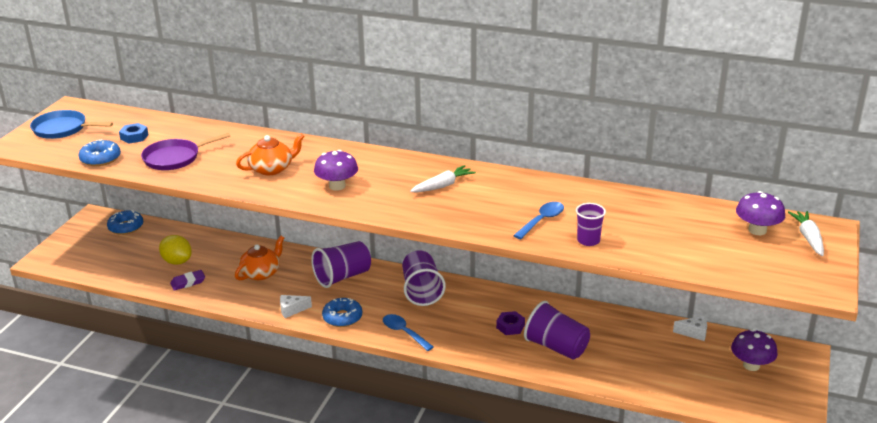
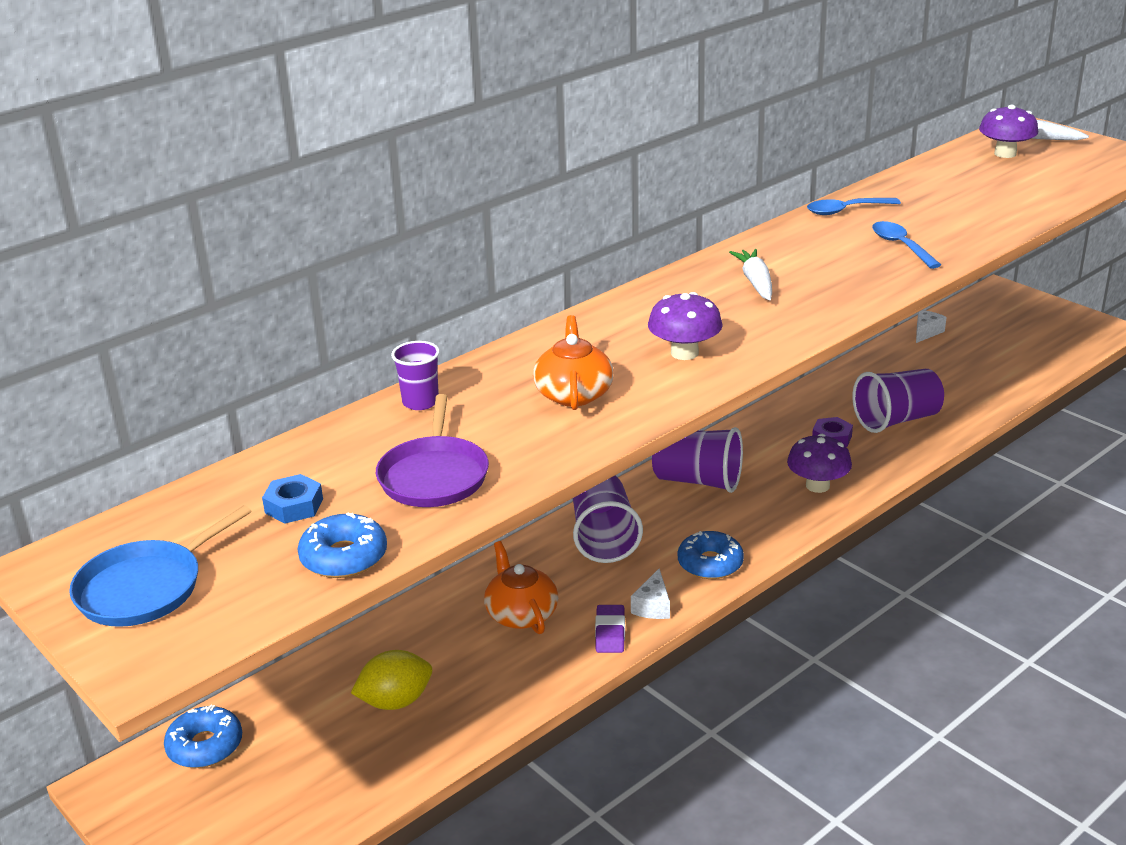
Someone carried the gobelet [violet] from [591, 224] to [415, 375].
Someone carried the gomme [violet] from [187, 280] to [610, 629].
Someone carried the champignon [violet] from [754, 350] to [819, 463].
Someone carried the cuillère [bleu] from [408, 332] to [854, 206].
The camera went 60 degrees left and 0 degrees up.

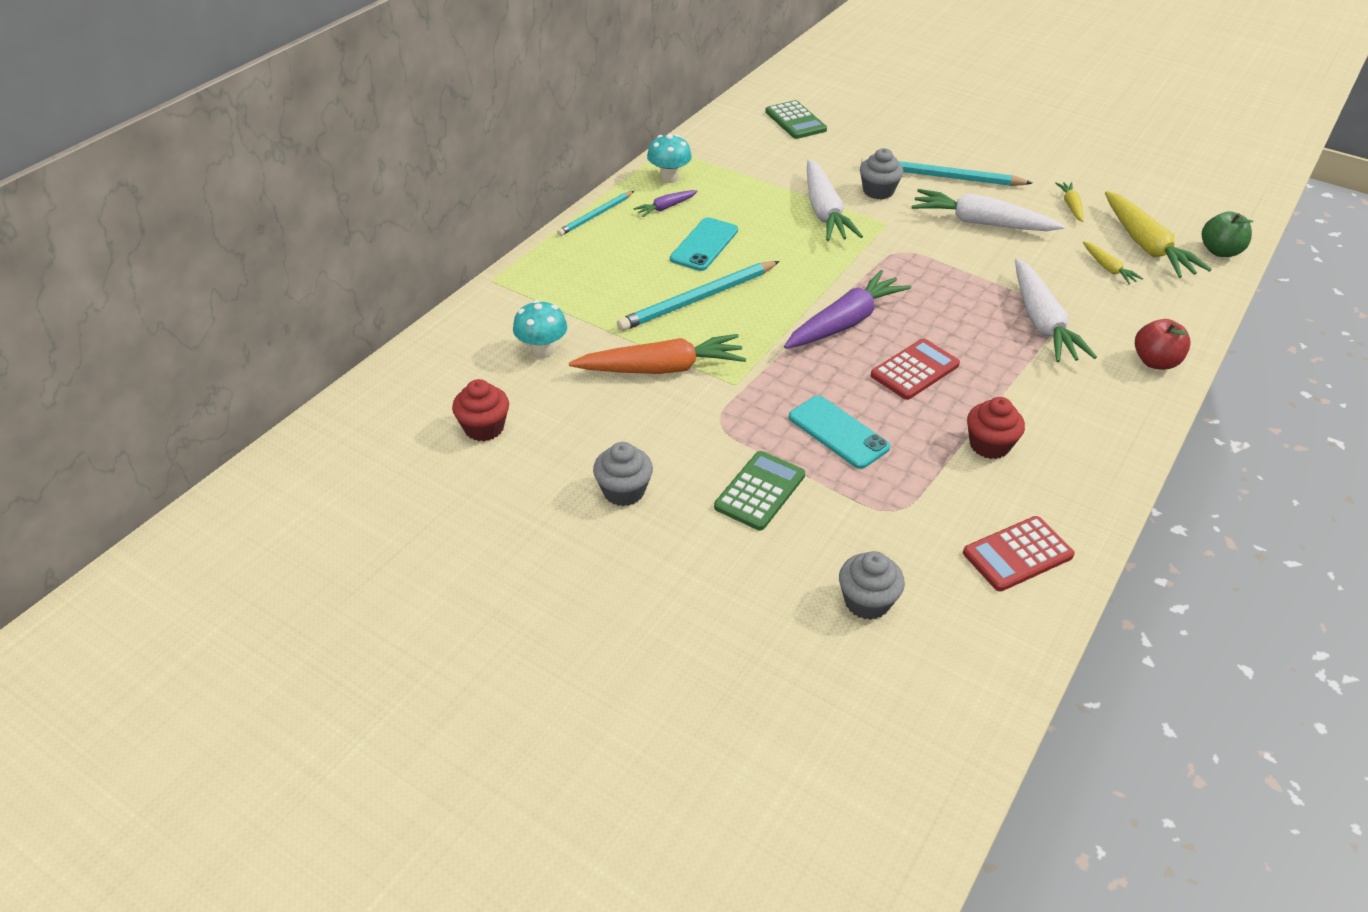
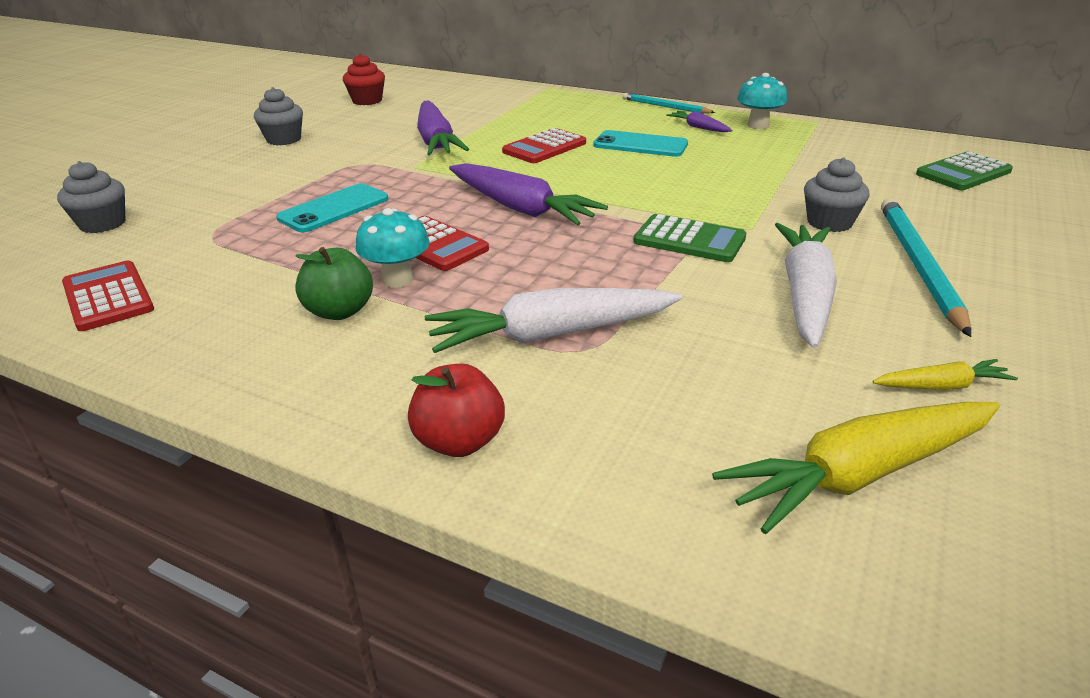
Someone carried the pomme [vert] from [1227, 234] to [334, 283].
Someone carried the champignon [turquoise] from [540, 329] to [392, 248].
Someone repainted the carotte [orange] at [657, 354], which became the carotte [violet] at [443, 127].
Someone swapped the crayon [turquoise] at [698, 296] for the calculatrice [rouge] at [544, 145].
Someone carried the calculatrice [vert] from [759, 491] to [689, 238].
Someone took away the carotte [blanc] at [835, 200].
Someone took away the muffin [rouge] at [996, 428].
Someone took away the carotte [jaune] at [1113, 262].
The camera went 85 degrees right and 10 degrees down.

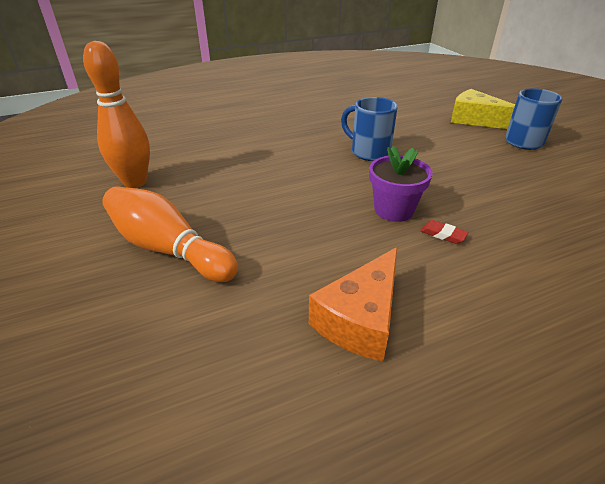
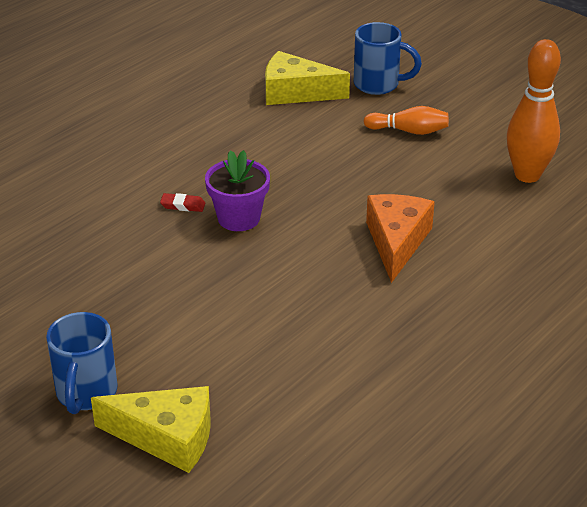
Someone put down the fromage [jaune] at [307, 78].
Someone carried the tasse [bleu] from [369, 129] to [388, 58].
Someone scaled the quille [orange] at [170, 234] by 0.58.
Someone carried the fromage [orange] from [353, 304] to [400, 238].
The camera went 155 degrees right and 0 degrees up.

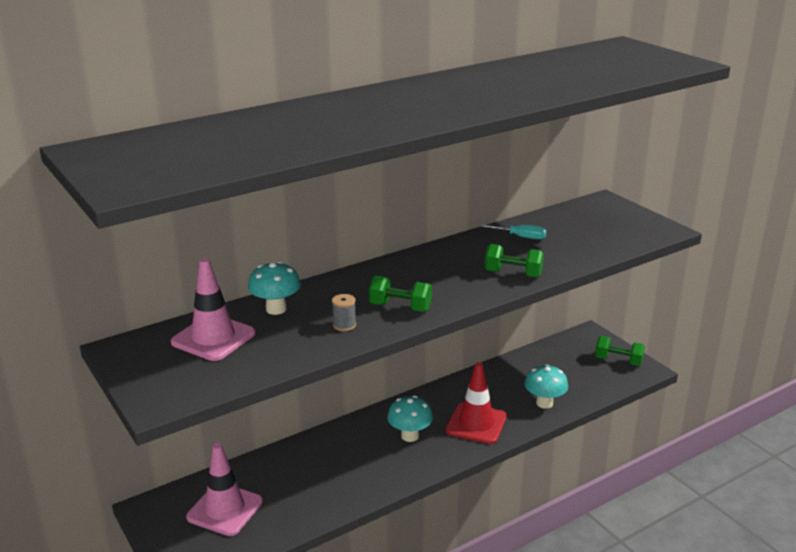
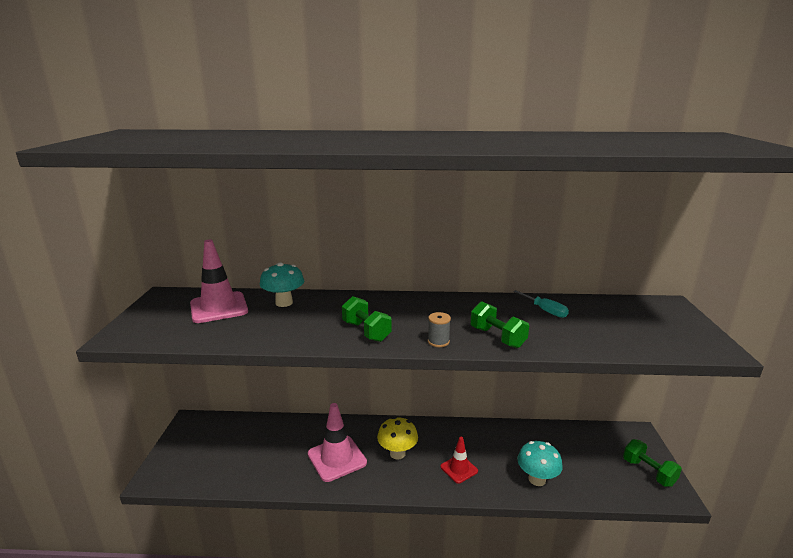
Someone carried the cône de chantier [rose] from [224, 489] to [337, 442].
Someone repainted the champignon [turquoise] at [410, 418], which became the champignon [jaune] at [397, 438].
Someone carried the bobine [gris] from [344, 312] to [439, 329].
Someone scaled the cône de chantier [rouge] at [476, 403] by 0.59.
The camera went 35 degrees right and 5 degrees down.

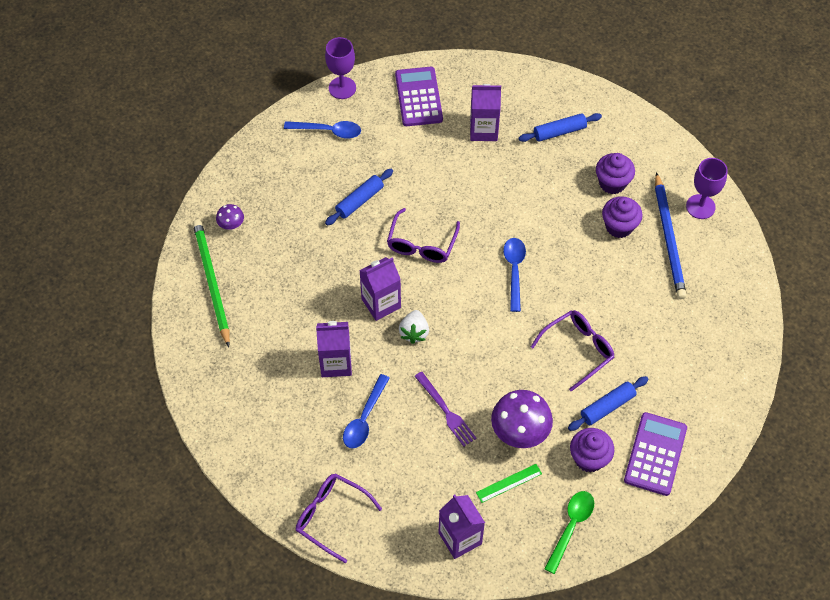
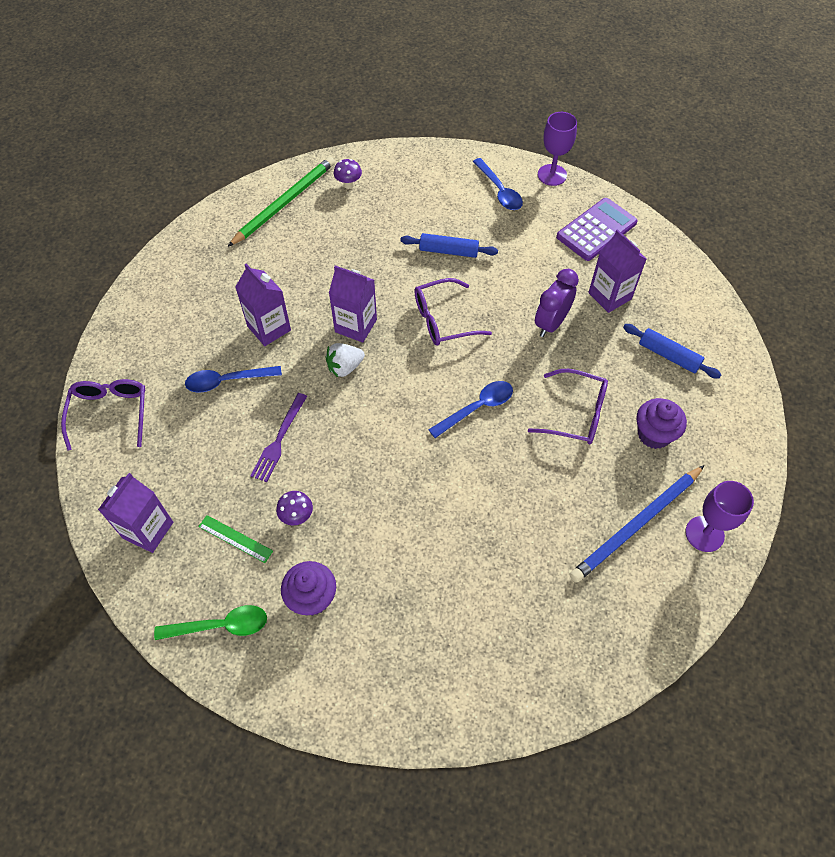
Someone scaled the champignon [violet] at [522, 419] by 0.50.
Someone carried the lunettes [violet] from [572, 351] to [568, 406].
Someone put down the réveil [violet] at [557, 303].
Someone took away the rouleau à pâtisserie [bleu] at [608, 403].
Someone took away the muffin [violet] at [622, 217].
Someone took away the calculatrice [violet] at [655, 454].
The camera went 55 degrees right and 0 degrees up.

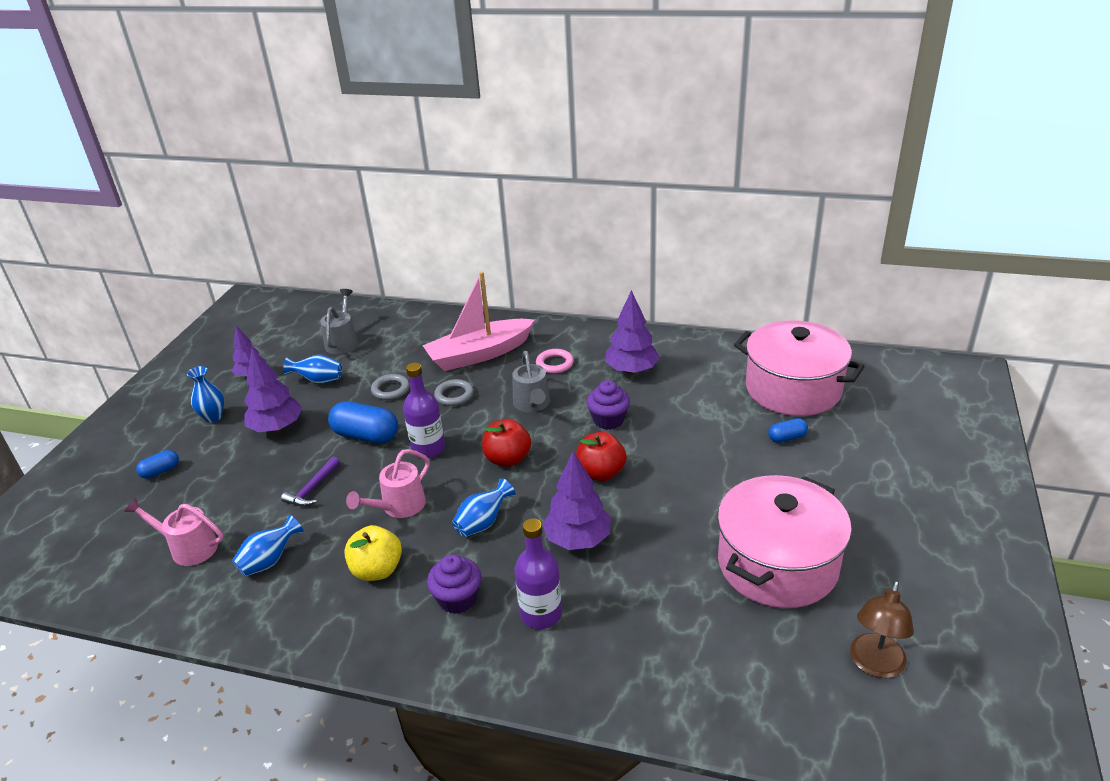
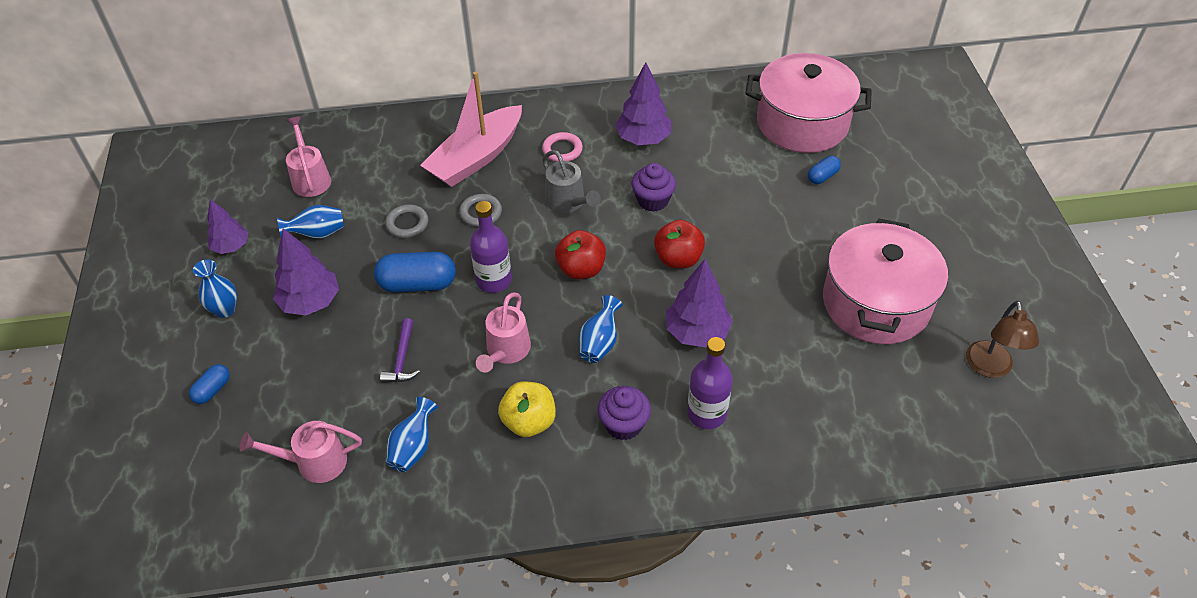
Someone repainted the arrosoir [gris] at [339, 321], which became the arrosoir [rose] at [308, 157].
The camera went 25 degrees left and 15 degrees up.

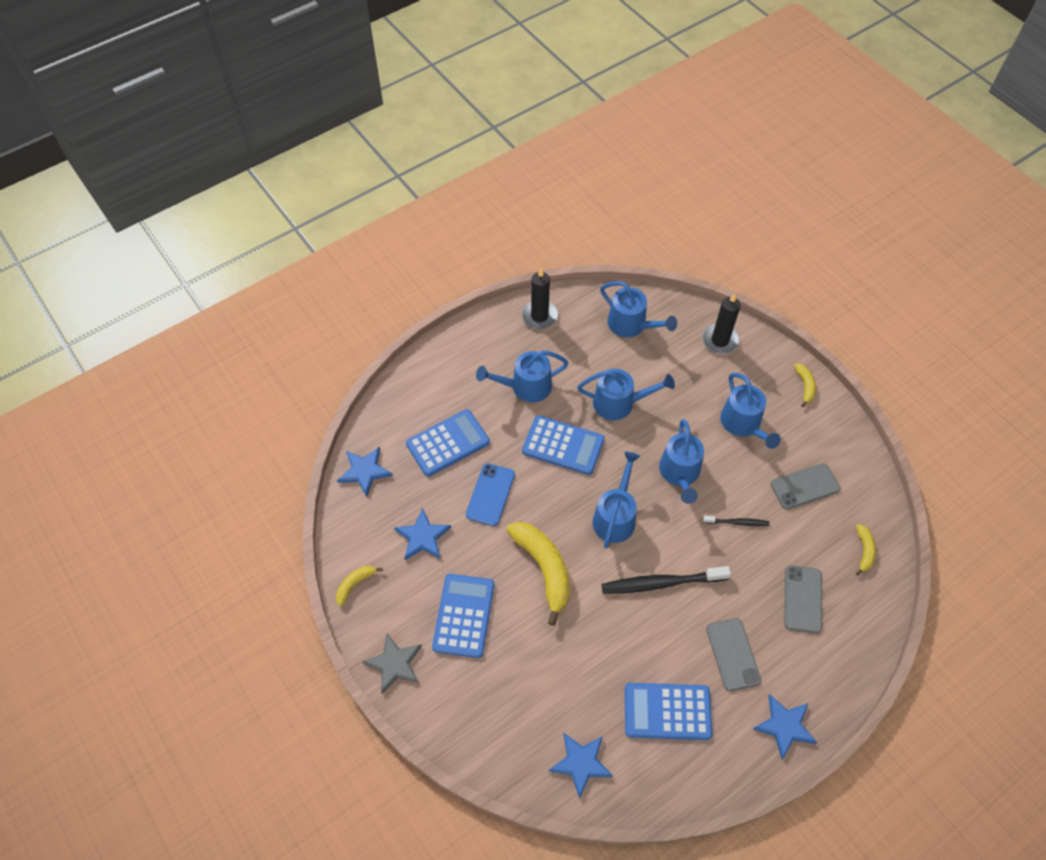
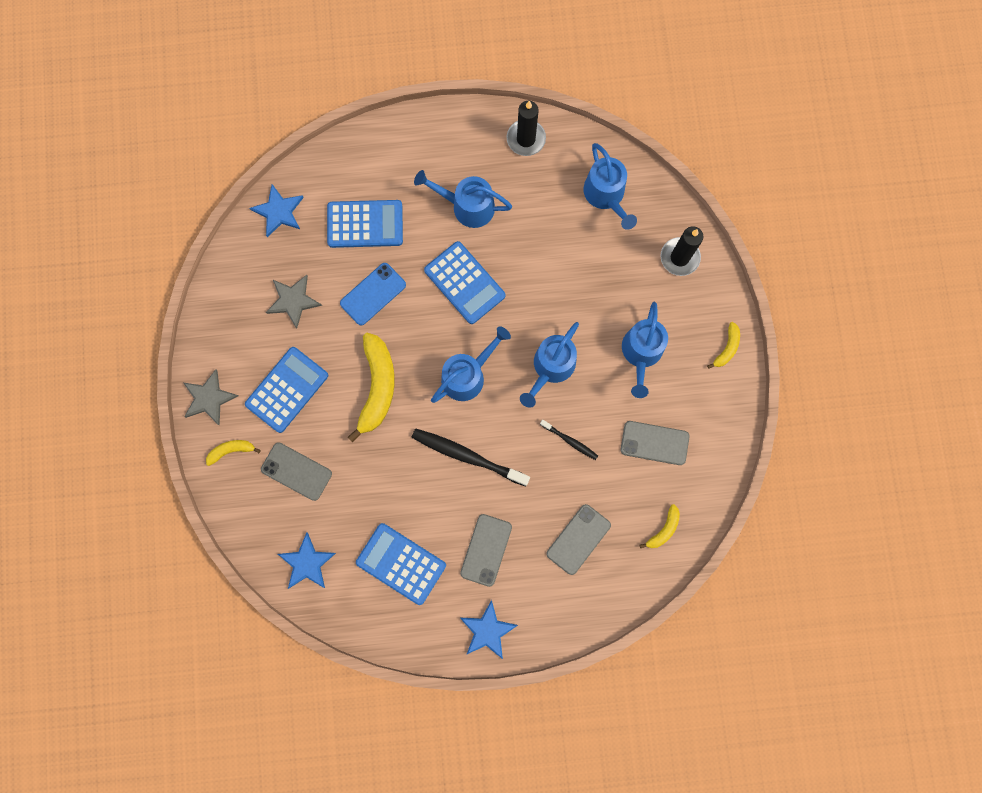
Someone carried the banane [jaune] from [359, 586] to [233, 453].
Someone put down the téléphone [gris] at [296, 471].
Someone repainted the étoile [bleu] at [422, 534], which became the étoile [gris] at [294, 302].
Someone took away the arrosoir [bleu] at [626, 394].
The camera went 30 degrees right and 20 degrees up.

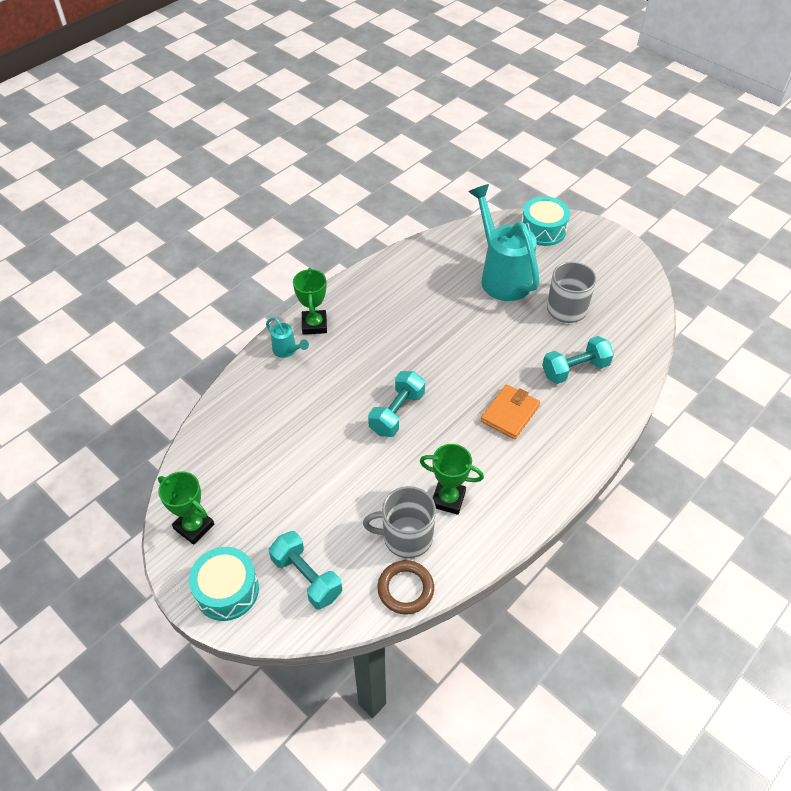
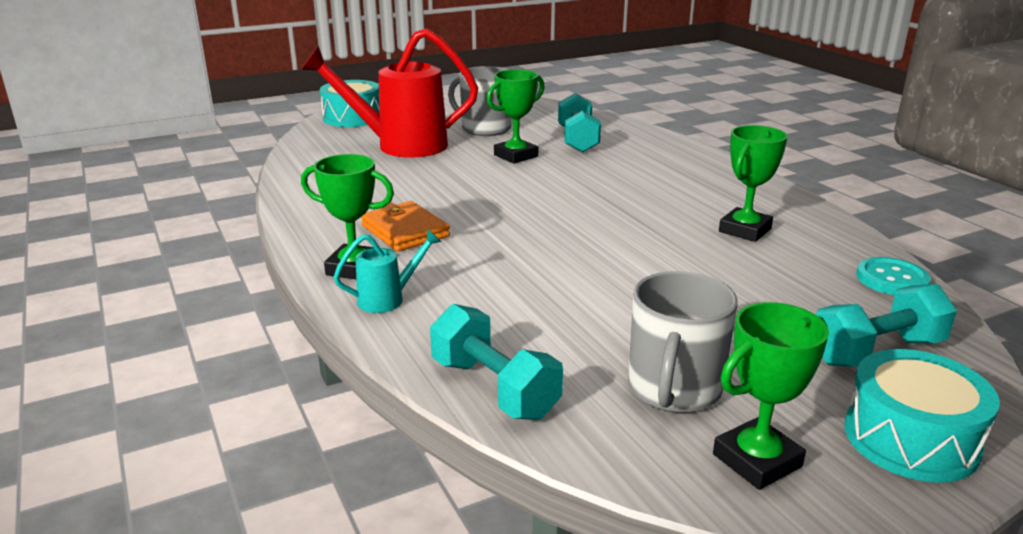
Someone repainted the arrosoir [turquoise] at [504, 242], which became the arrosoir [rouge] at [389, 93].
Someone carried the portefeuille [orange] from [510, 411] to [405, 226].
Someone carried the haltère [turquoise] from [396, 404] to [496, 362].
Someone put down the trophée [vert] at [516, 116].
Someone carried the tasse [gris] from [399, 522] to [683, 342].
Someone swapped the anneau [marron] at [405, 587] for the bouton [turquoise] at [893, 276].
The camera went 70 degrees left and 25 degrees down.

